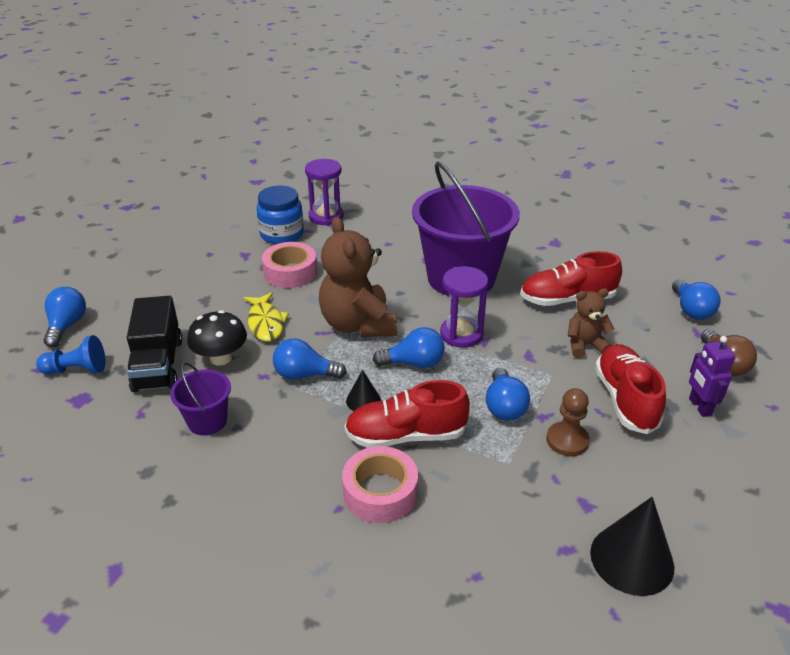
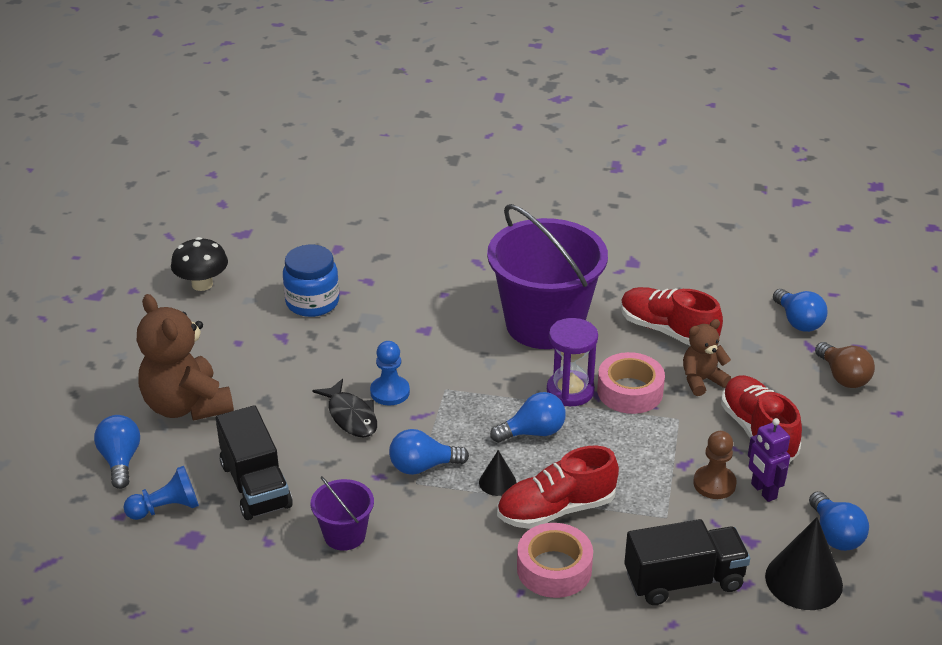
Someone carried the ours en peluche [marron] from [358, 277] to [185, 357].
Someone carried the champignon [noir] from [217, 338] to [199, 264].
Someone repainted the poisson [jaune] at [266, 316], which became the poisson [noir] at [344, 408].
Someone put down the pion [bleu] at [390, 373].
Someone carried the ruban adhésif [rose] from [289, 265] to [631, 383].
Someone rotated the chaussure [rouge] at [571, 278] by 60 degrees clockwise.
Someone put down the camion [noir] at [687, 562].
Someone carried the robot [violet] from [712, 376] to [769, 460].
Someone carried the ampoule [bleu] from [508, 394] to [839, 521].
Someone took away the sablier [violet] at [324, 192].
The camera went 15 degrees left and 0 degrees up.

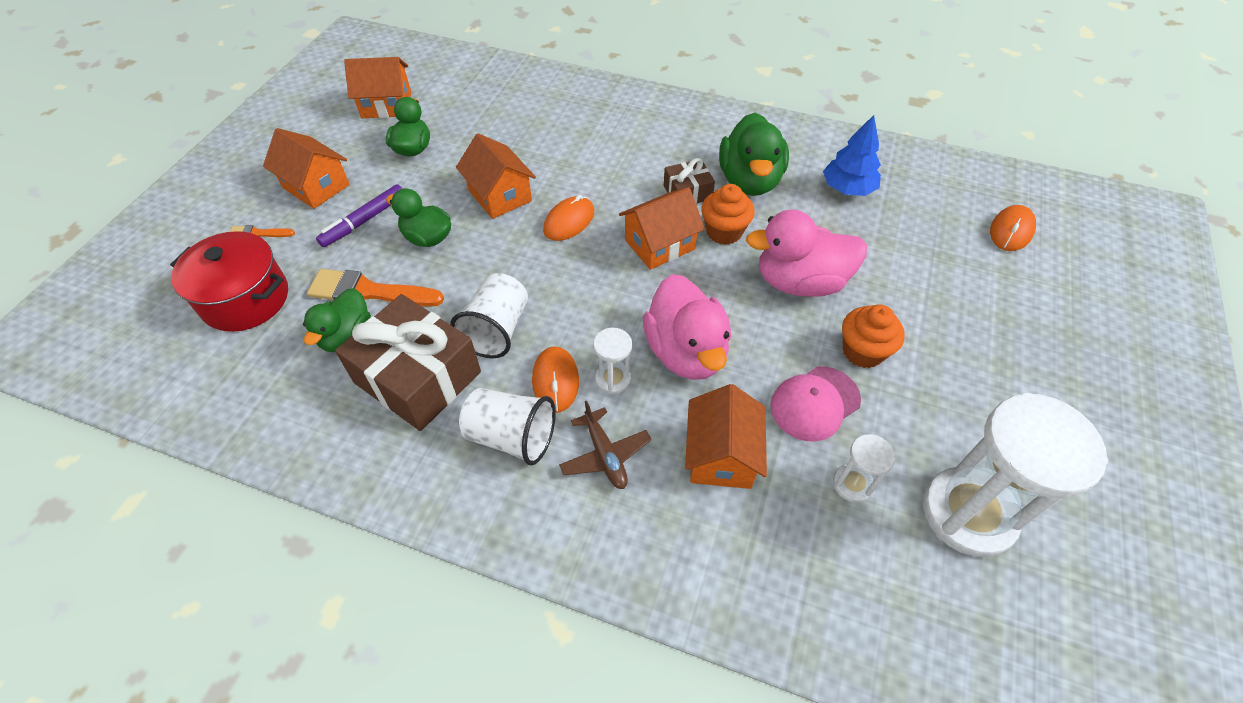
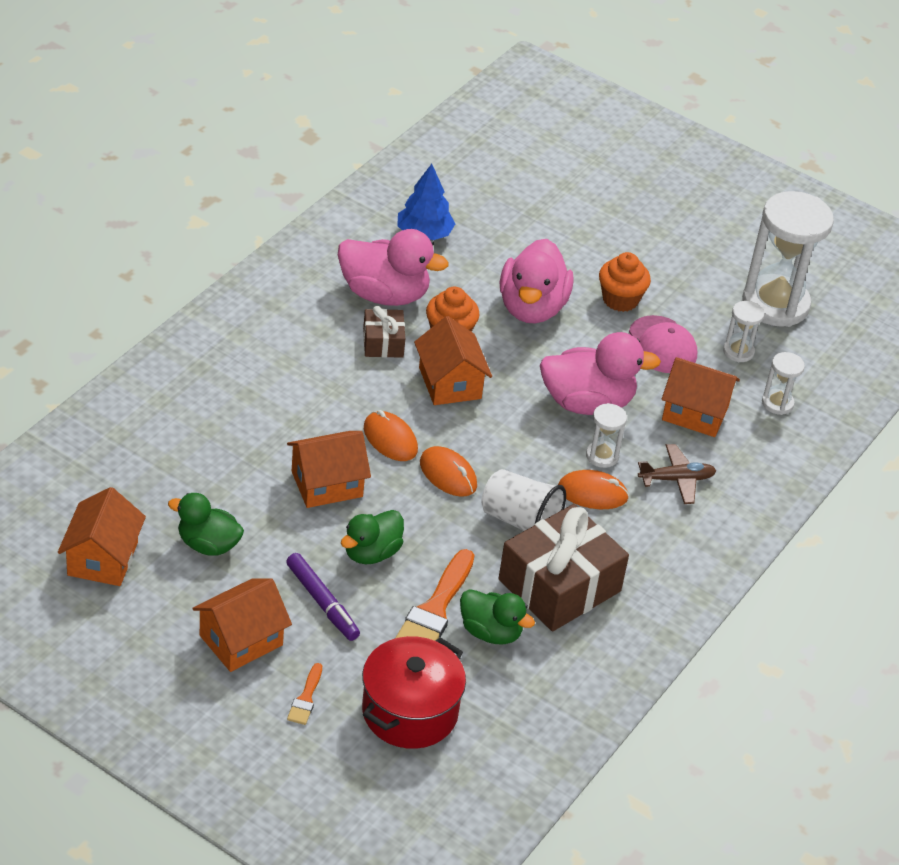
Someone repainted the canard [vert] at [754, 154], which became the canard [rose] at [393, 267].
Someone carried the souris [orange] from [1013, 228] to [448, 471].
Someone put down the sablier [blanc] at [783, 383].
Someone took away the gobelet [blanc] at [507, 426].
The camera went 80 degrees left and 10 degrees down.

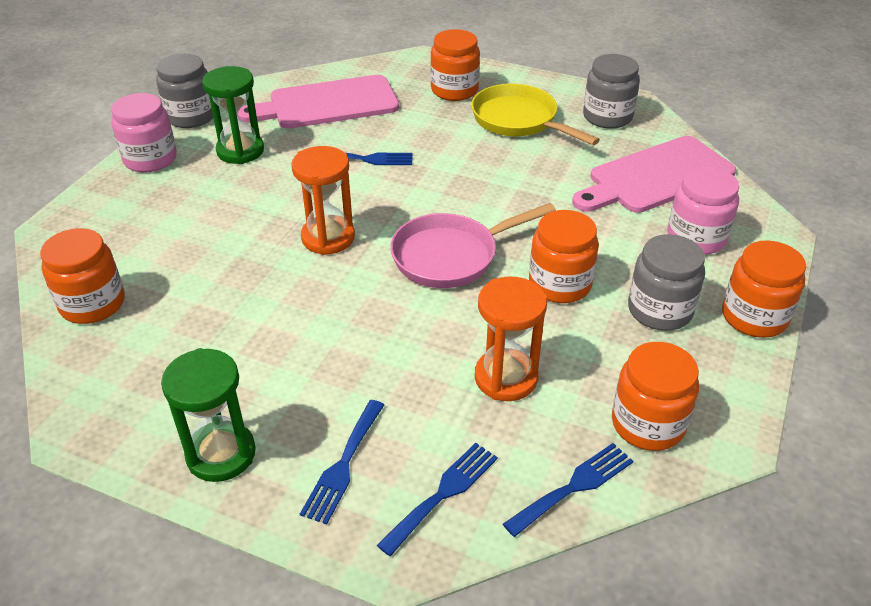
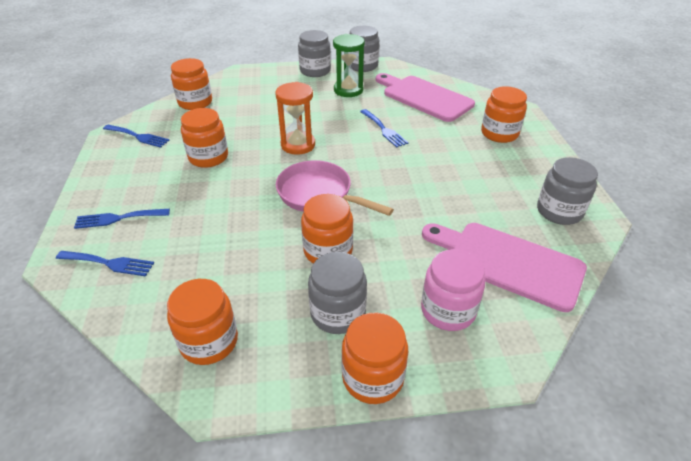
Someone carried the fourchette [bleu] from [568, 490] to [136, 136].
Someone put down the bocal [orange] at [204, 138].
Someone repainted the bocal [rose] at [144, 133], which became the bocal [gris] at [314, 53].
Someone took away the sablier [vert] at [208, 415].
Someone took away the poêle [jaune] at [535, 114].
Someone took away the sablier [orange] at [511, 338].
The camera went 60 degrees right and 0 degrees up.

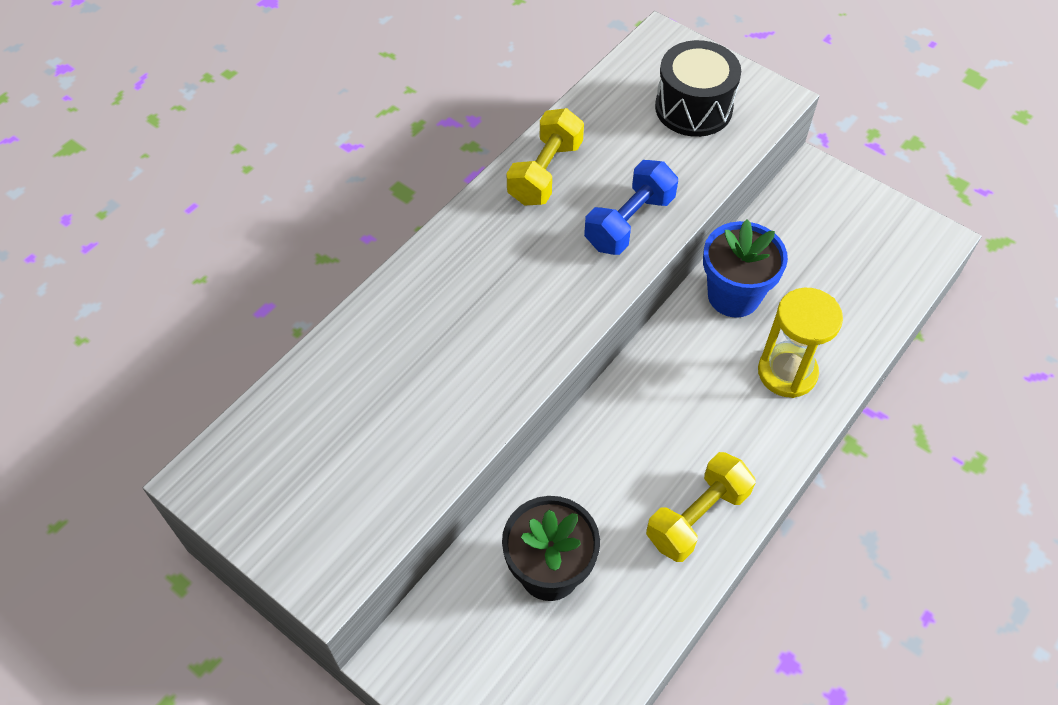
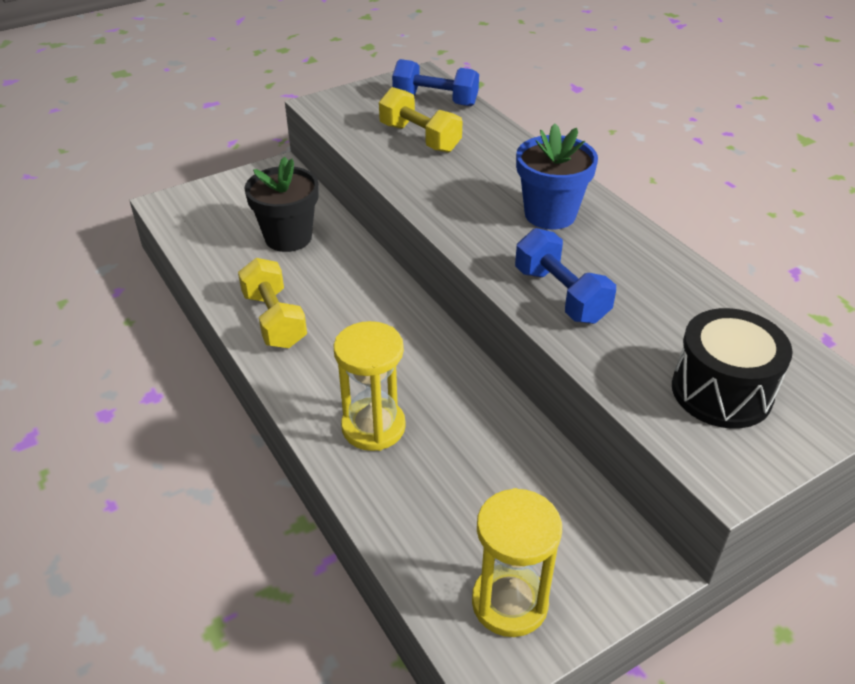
Someone carried the haltère [jaune] from [545, 157] to [420, 120].
Someone put down the haltère [bleu] at [435, 82].
Someone put down the sablier [jaune] at [517, 562].
Someone carried the pot de fleurs [bleu] from [745, 269] to [557, 176].
The camera went 110 degrees right and 15 degrees down.

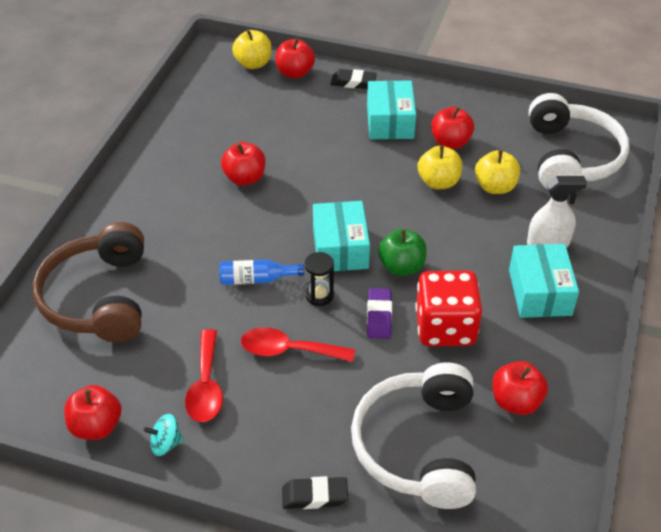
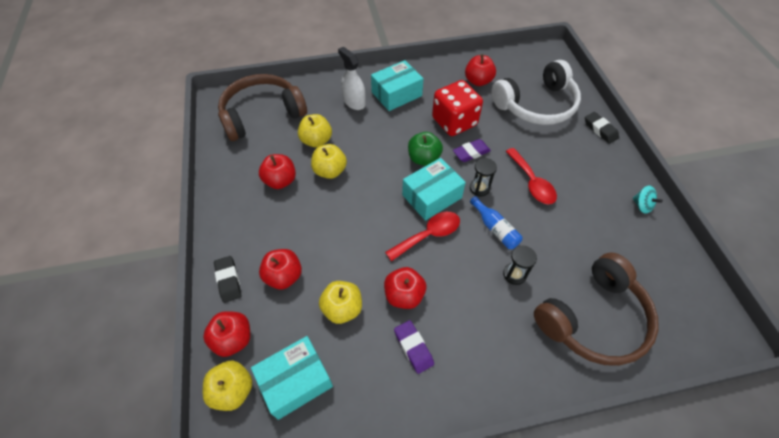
Someone repainted the casque audio [blanc] at [579, 141], which became the casque audio [marron] at [262, 107].
Someone carried the boîte [turquoise] from [391, 109] to [292, 378].
Someone carried the pomme [rouge] from [93, 412] to [280, 269].
Someone put down the pomme [jaune] at [340, 302].
Someone carried the cuillère [rouge] from [204, 375] to [422, 236].
Someone put down the gomme [violet] at [414, 347].
Someone put down the sablier [noir] at [520, 265].
The camera went 120 degrees left and 10 degrees up.

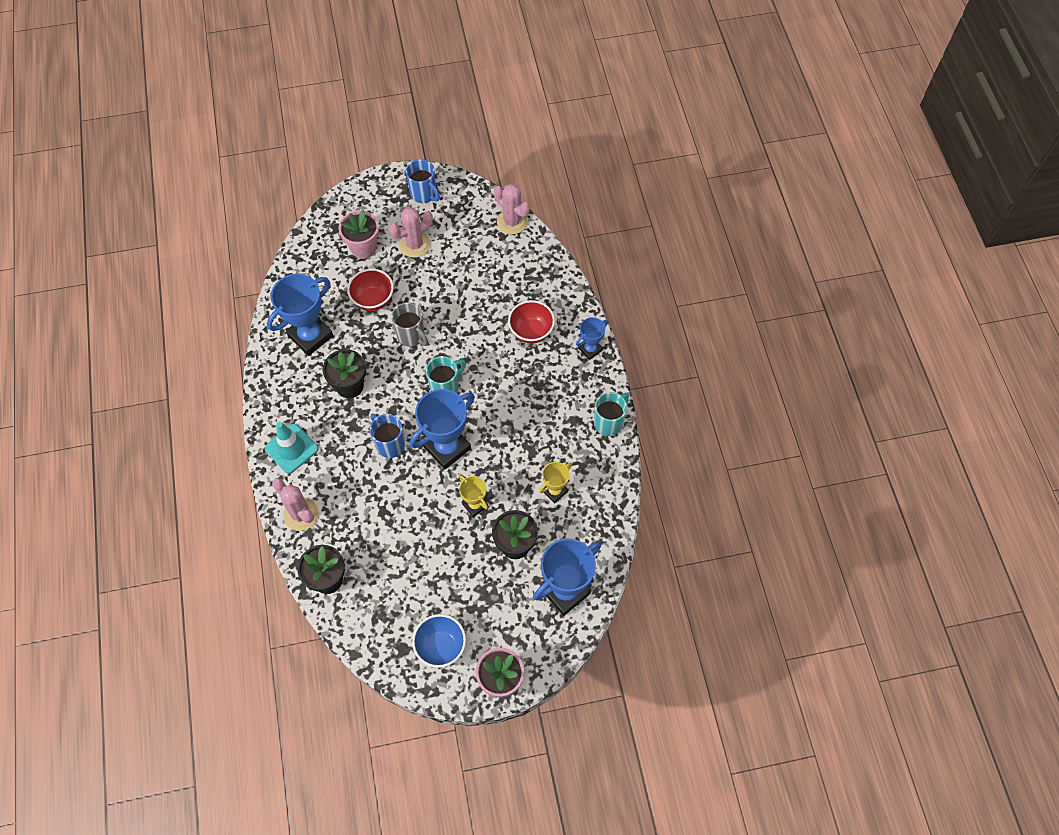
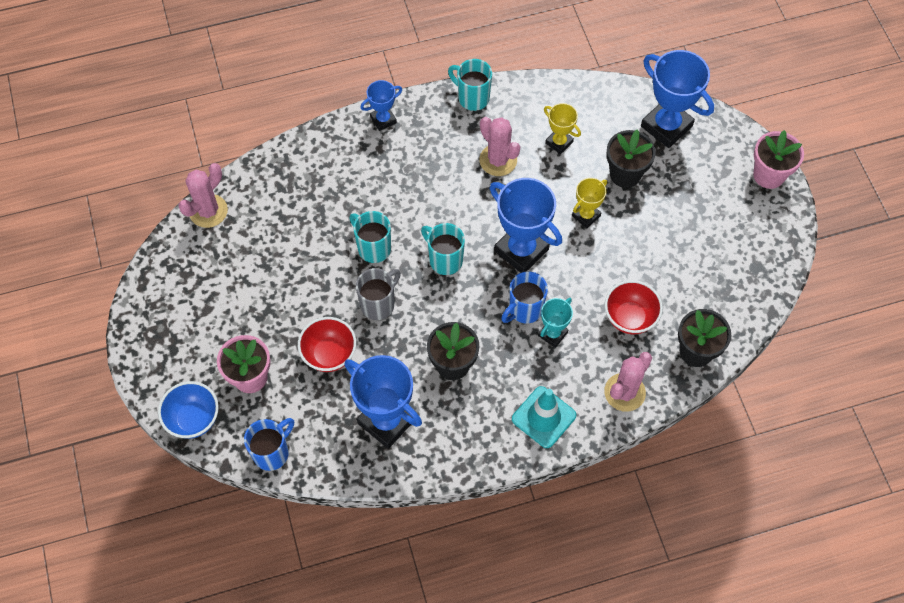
Someone carried the bol [bleu] from [439, 641] to [188, 410].
Someone carried the tasse [bleu] from [423, 181] to [269, 444].
Someone put down the tasse [turquoise] at [370, 237].
Someone rotated the trophée [bleu] at [592, 338] by 75 degrees counterclockwise.
Someone carried the cactus [rose] from [411, 232] to [499, 146].
Someone put down the trophée [turquoise] at [555, 323].
Someone carried the bol [rouge] from [531, 322] to [634, 307].
The camera went 95 degrees left and 0 degrees up.

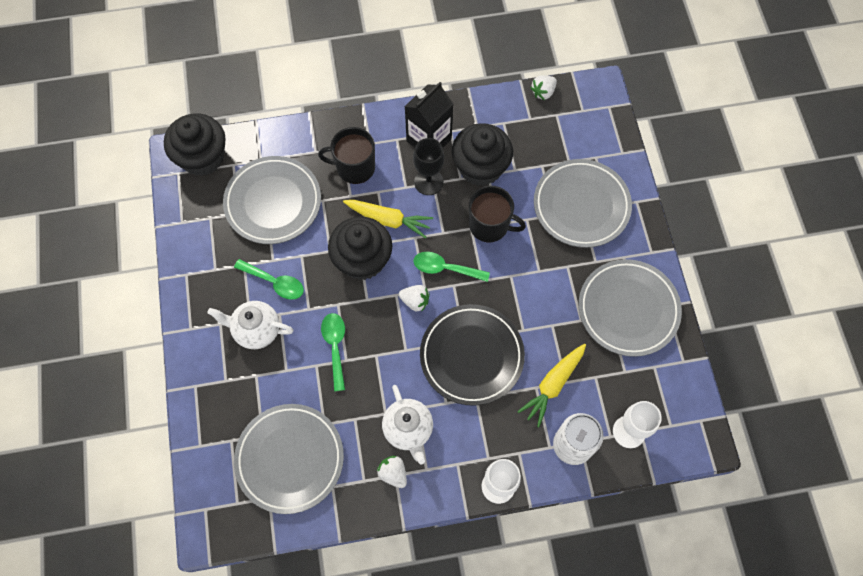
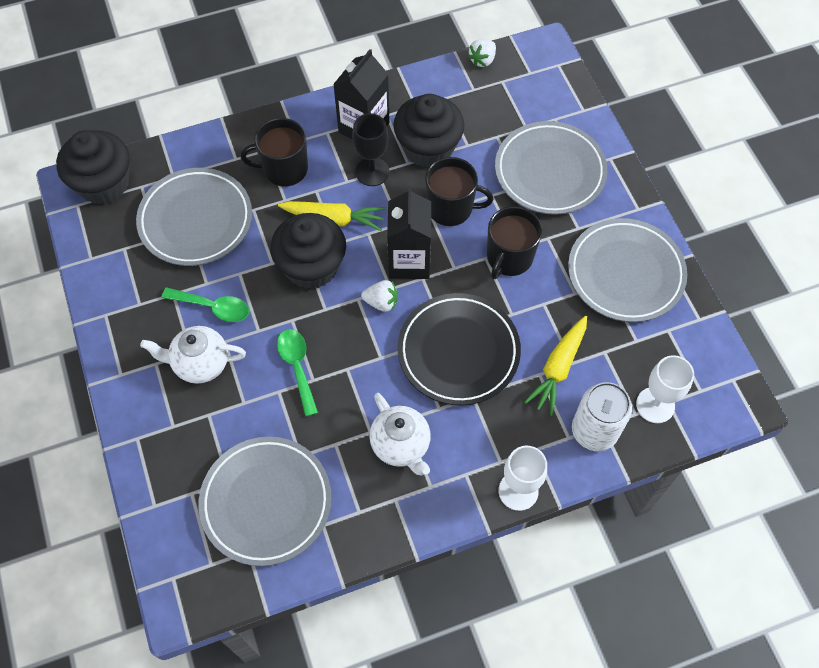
Someone swapped the cuillère [vert] at [452, 267] for the brique de lait [noir] at [409, 233].
Someone put down the tasse [noir] at [514, 242].
Someone took away the fraise [blanc] at [392, 472].
The camera went 10 degrees left and 5 degrees down.

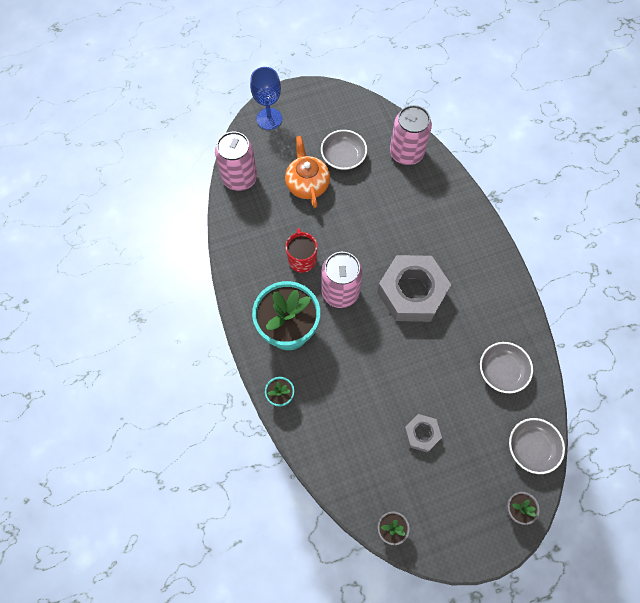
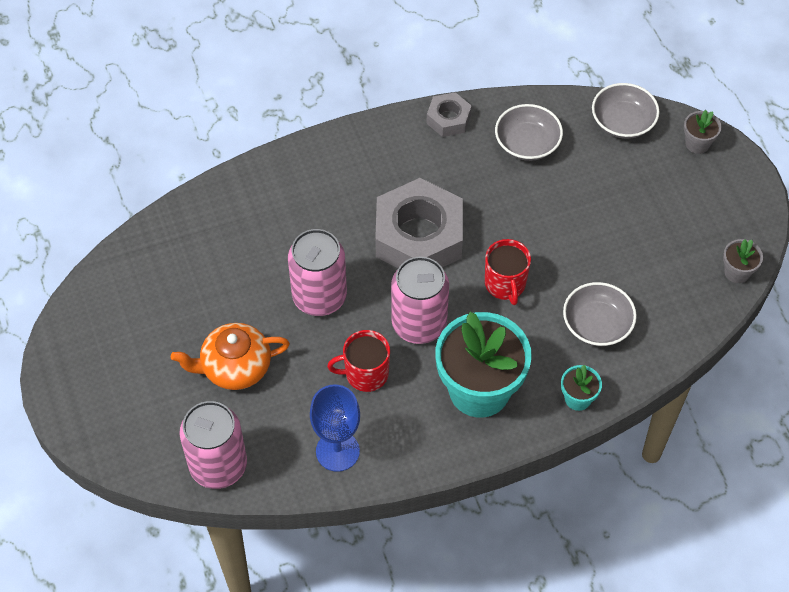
Someone carried the canette [rose] from [411, 135] to [317, 272].
Someone carried the verre à pied [bleu] from [266, 98] to [335, 428].
Someone carried the écrou [gris] from [423, 433] to [449, 114].
Someone put down the tasse [rouge] at [508, 272].
Someone carried the bol [gris] from [344, 150] to [600, 314].
The camera went 90 degrees left and 10 degrees down.

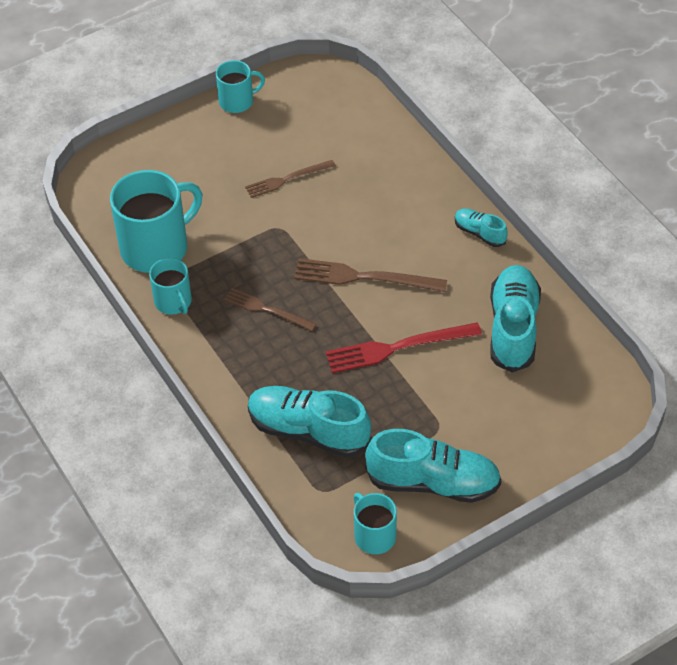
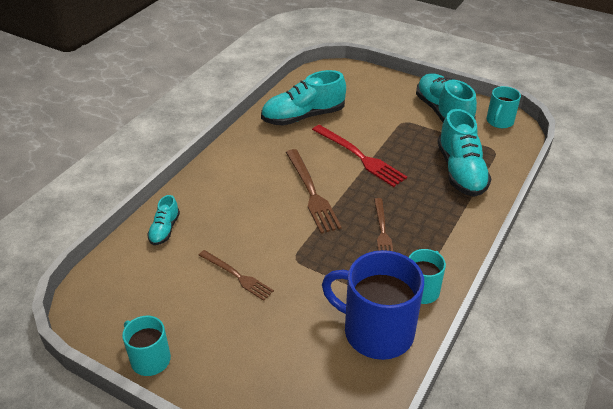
Someone carried the chaussure [turquoise] from [481, 227] to [163, 220].
Someone repainted the tasse [turquoise] at [156, 221], which became the tasse [bleu] at [373, 305].
The camera went 120 degrees left and 10 degrees down.

